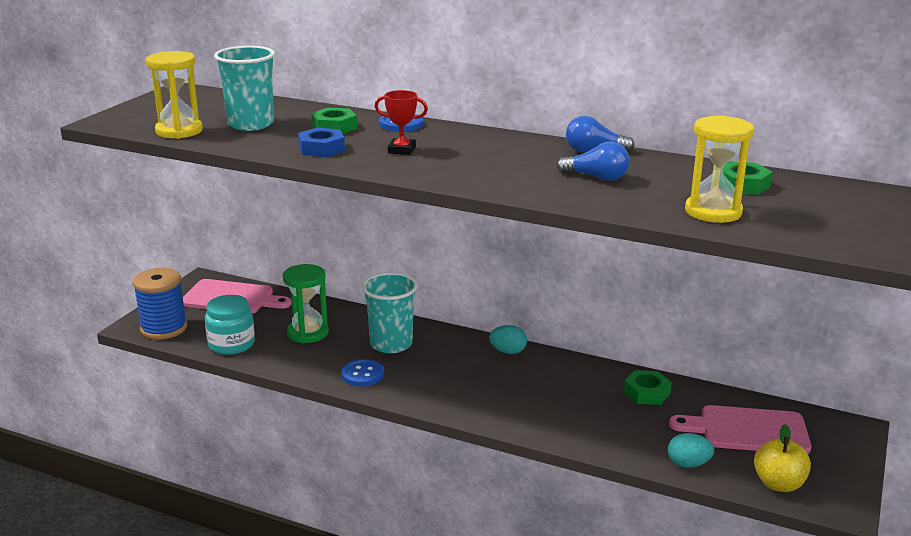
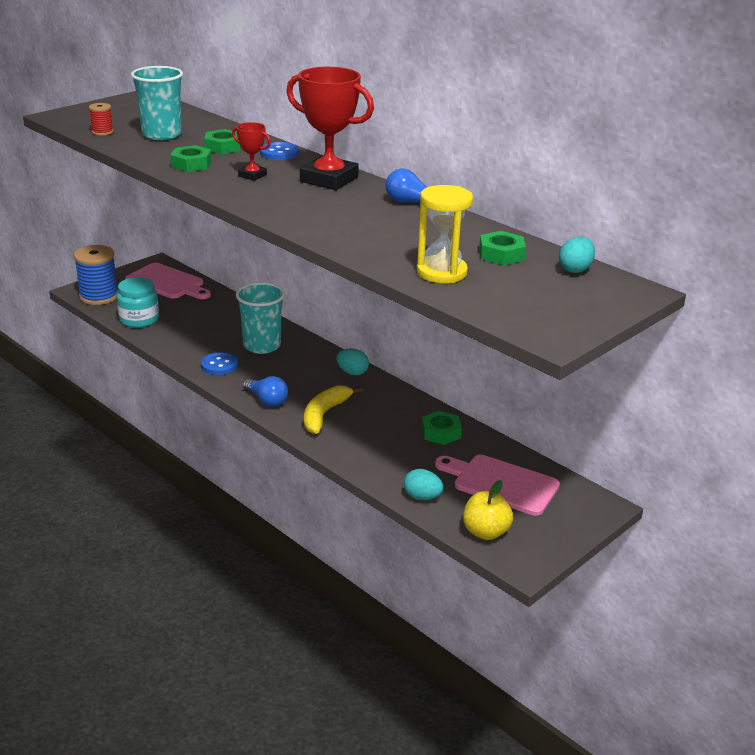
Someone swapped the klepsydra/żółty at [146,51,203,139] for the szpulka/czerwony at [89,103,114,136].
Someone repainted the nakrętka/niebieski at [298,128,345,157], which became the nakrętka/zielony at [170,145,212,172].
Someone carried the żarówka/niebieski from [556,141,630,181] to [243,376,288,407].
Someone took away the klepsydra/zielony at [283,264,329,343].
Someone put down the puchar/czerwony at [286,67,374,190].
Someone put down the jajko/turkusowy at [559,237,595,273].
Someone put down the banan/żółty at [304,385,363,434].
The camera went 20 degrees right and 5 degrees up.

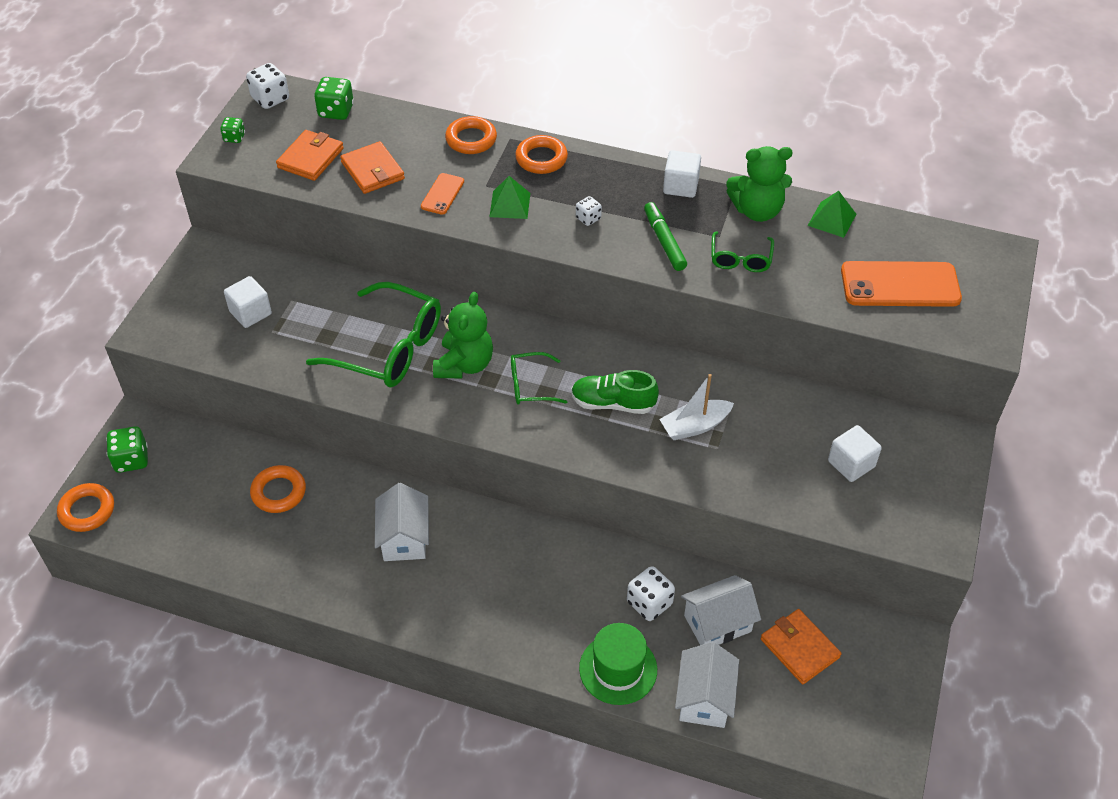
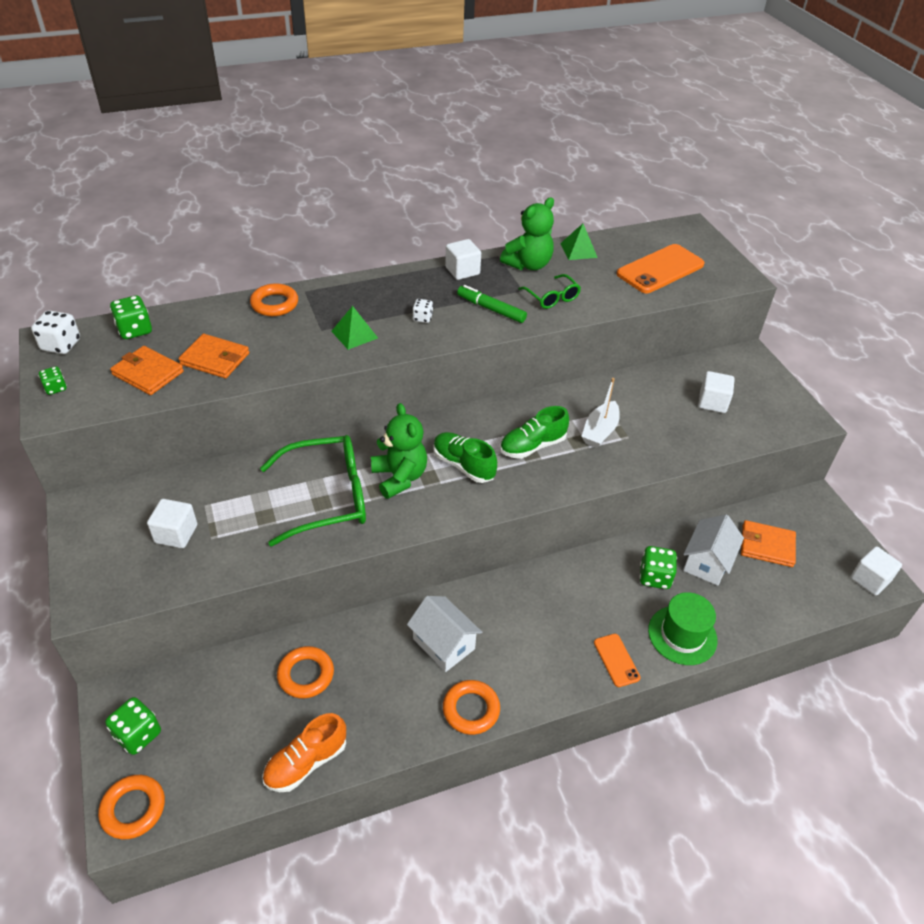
Someone rotated the portfel/pomarańczowy at [276,130,344,181] by 45 degrees counterclockwise.
Someone carried the pierścień/pomarańczowy from [515,135,568,174] to [443,680,500,735].
Someone carried the telefon/pomarańczowy from [421,173,464,215] to [594,634,640,687].
Someone swapped the okulary/zielony at [511,352,567,405] for the but/zielony at [433,432,497,483].
Someone repainted the kostka do gry/biały at [627,566,675,621], which became the kostka do gry/zielony at [639,546,677,589].
Someone took away the domek/biały at [675,642,739,728].
Someone put down the sześcian/biały at [851,546,902,596].
Someone put down the but/pomarańczowy at [262,713,346,792].
The camera went 40 degrees left and 5 degrees down.

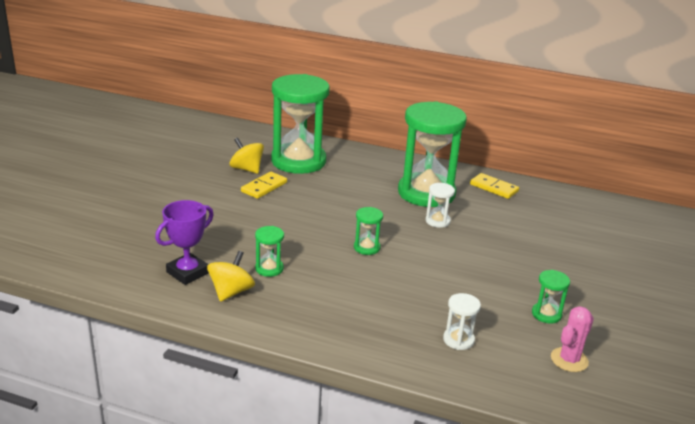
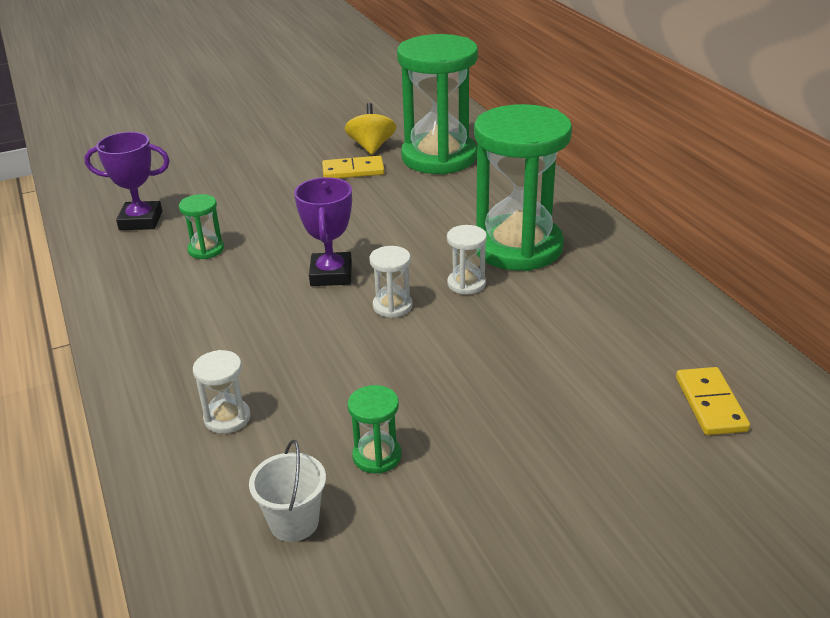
Someone carried the kostka domina/żółty from [470,173,519,199] to [676,367,750,435].
Someone swapped the klepsydra/zielony at [354,207,383,255] for the puchar/fioletowy at [294,177,352,286].
Someone took away the bączek/żółty at [207,251,255,302].
Someone swapped the kaktus/różowy at [551,306,594,372] for the wiadro/biały at [249,440,326,542].
Someone put down the klepsydra/biały at [369,246,412,318].
The camera went 50 degrees right and 5 degrees up.

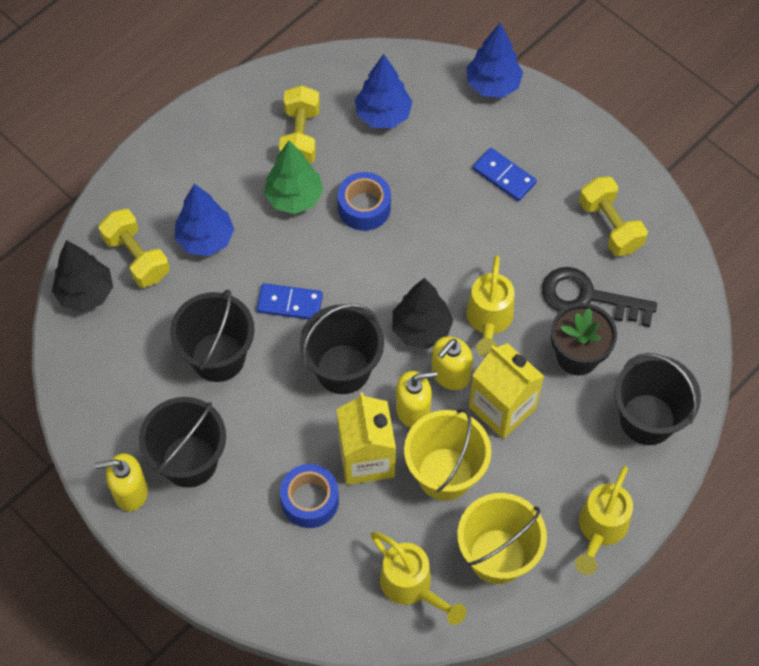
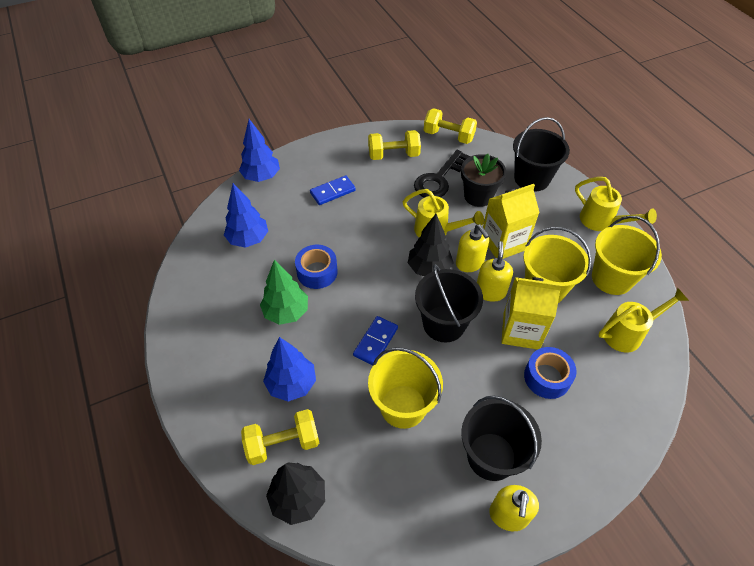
Someone carried the hantel/żółty from [279,85,320,163] to [424,108,477,144].
Someone repainted the wiadro/czarny at [170,290,255,382], which became the wiadro/żółty at [368,347,443,429].
The camera went 70 degrees left and 10 degrees down.

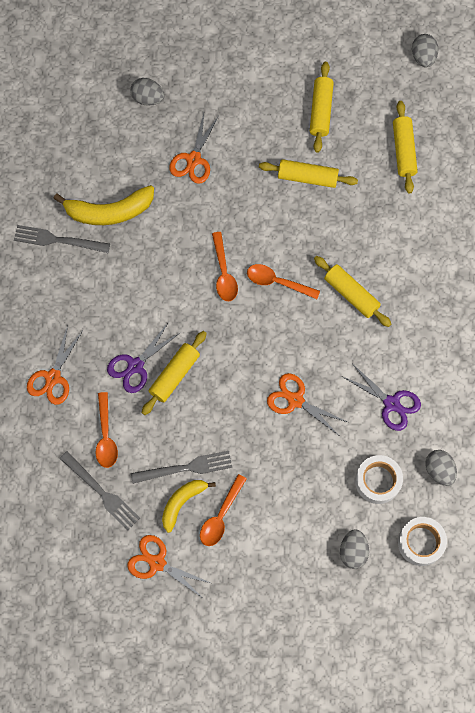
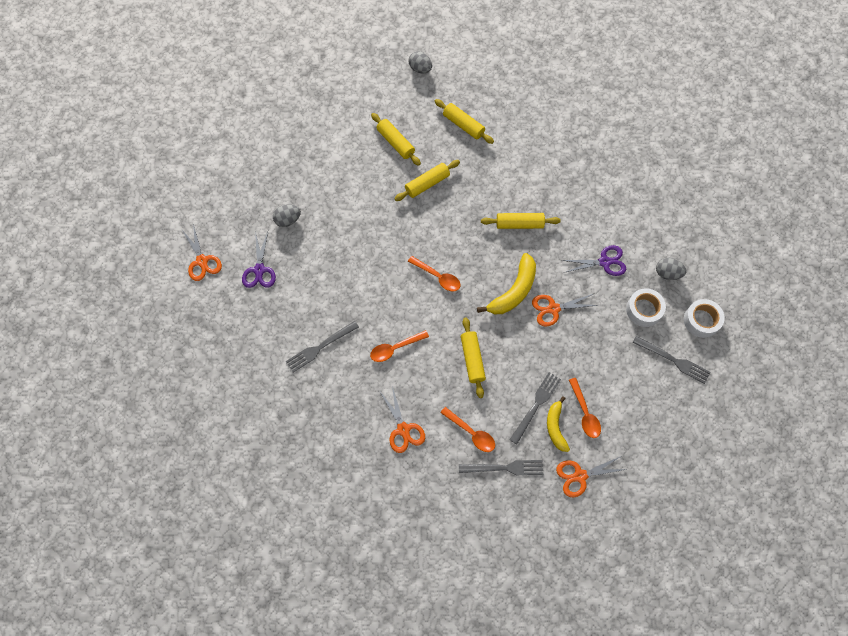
Someone carried the nożyczki/pomarańczowy from [169,113,219,184] to [182,224,222,281].
Someone carried the banan/żółty from [53,185,154,225] to [477,253,536,314].
Someone carried the łyżka/pomarańczowy from [247,264,320,299] to [370,330,429,362].
Someone carried the nożyczki/fioletowy from [107,322,181,393] to [242,232,276,288].
Someone swapped the jajko/szary at [340,529,369,569] for the widelec/szary at [632,336,710,384].
The camera went 45 degrees left and 5 degrees down.

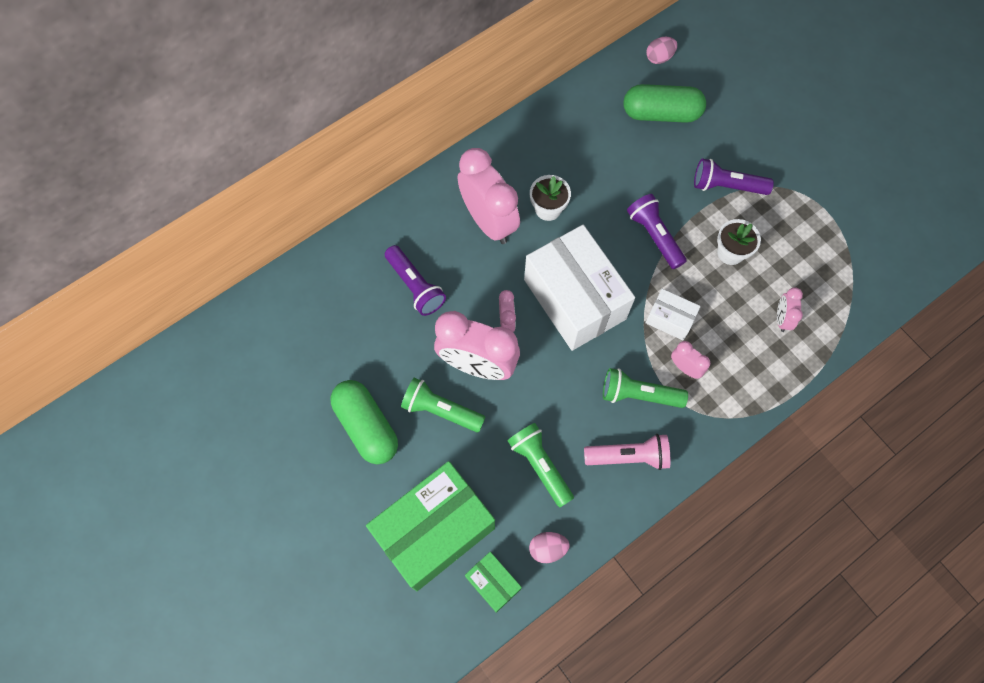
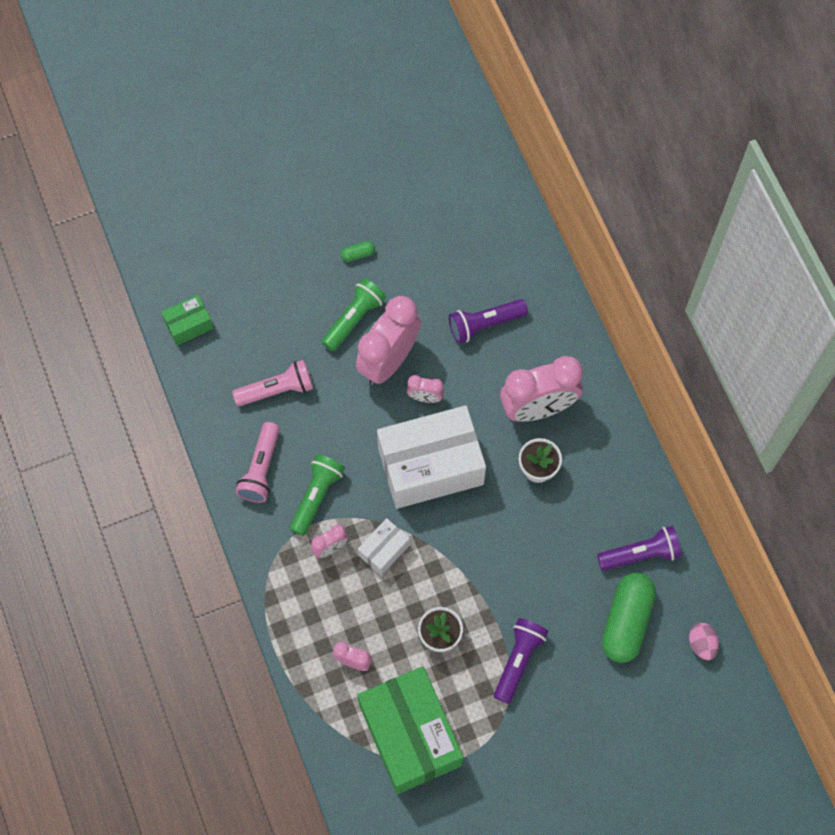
Someone carried the latarka/fioletowy from [627,194,686,269] to [597,526,682,571].
Someone scaled the kapsułka/zielony at [330,380,398,464] by 0.41.
Someone repainted the latarka/zielony at [508,423,574,507], which became the latarka/różowy at [232,360,313,406].
Someone carried the pudełko/zielony from [366,461,495,591] to [358,666,463,794].
Someone took away the jajko/różowy at [529,532,569,563].
The camera went 105 degrees right and 0 degrees up.

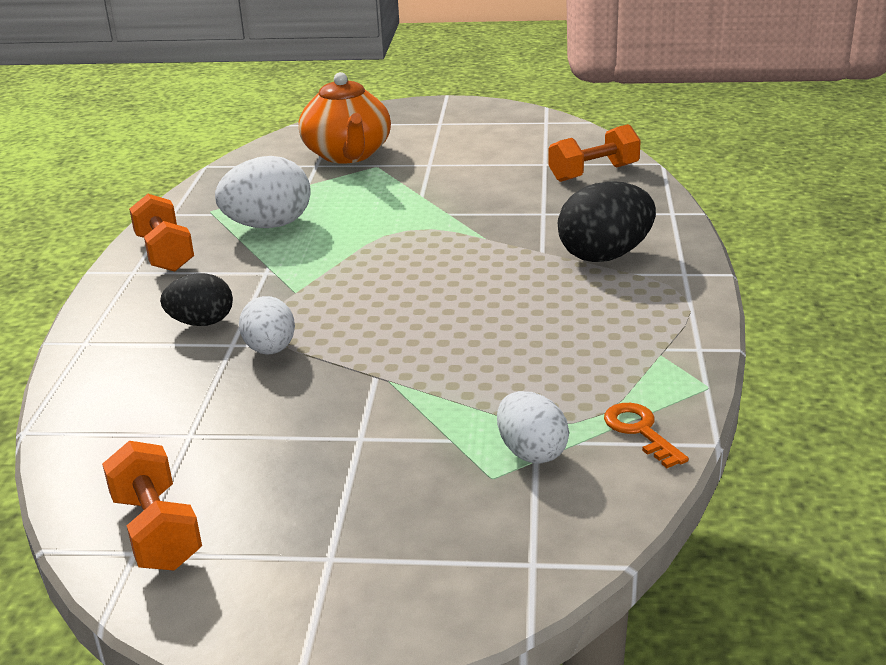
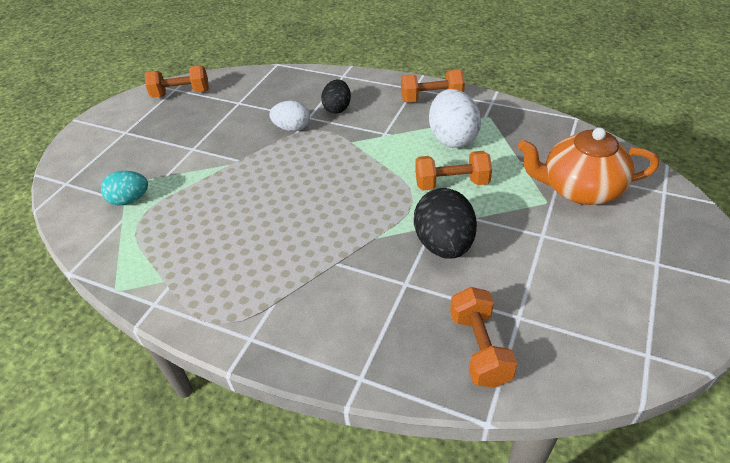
Someone carried the jajko/czarny from [558,181,656,262] to [414,188,477,259].
Someone repainted the jajko/biały at [497,391,569,464], which became the jajko/turkusowy at [101,171,148,205].
Someone took away the klucz/pomarańczowy at [604,403,689,468].
Someone put down the hantel/pomarańczowy at [415,151,492,190].
The camera went 110 degrees right and 15 degrees up.

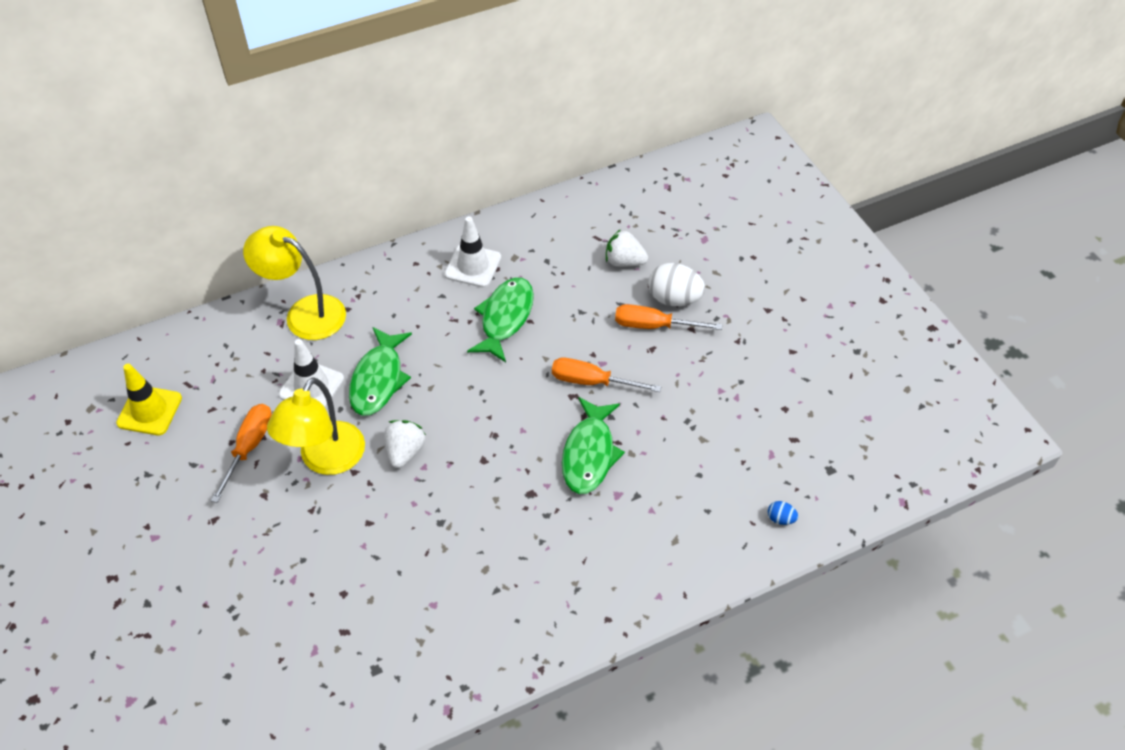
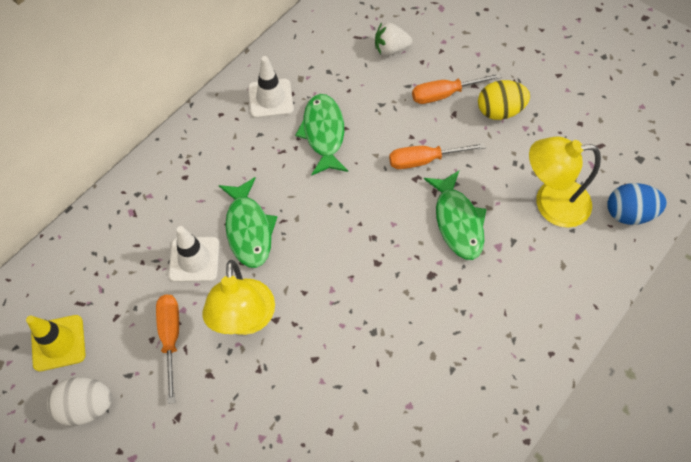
Someone carried the lampka/żółty from [243,226,346,340] to [529,137,601,228].
Someone carried the jajko/biały from [648,263,705,306] to [47,377,112,426].
Someone took away the truskawka/biały at [384,420,426,468].
Someone scaled the jajko/niebieski at [768,501,798,525] by 2.13.
Someone put down the jajko/żółty at [478,80,530,120].
The camera went 25 degrees left and 10 degrees up.

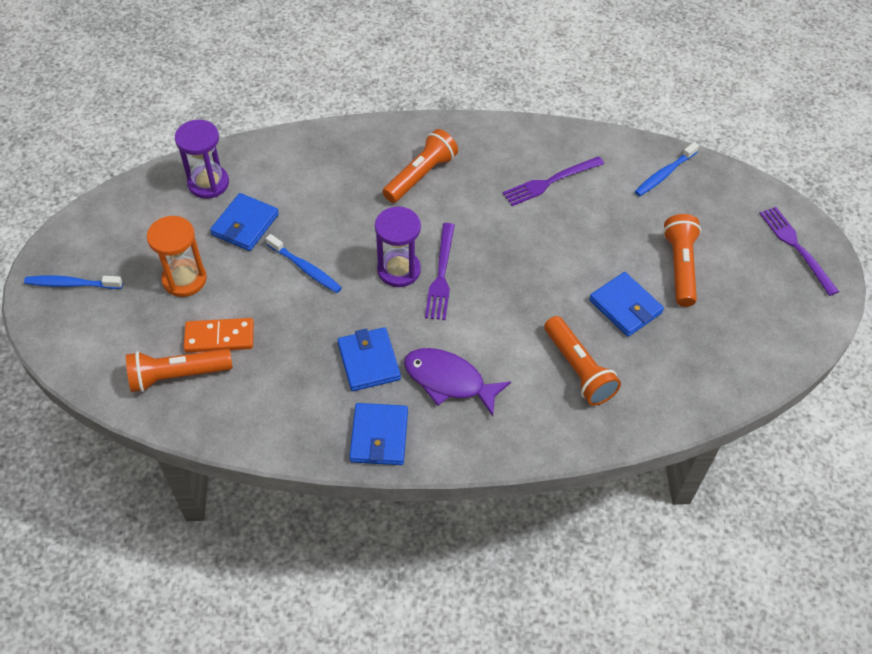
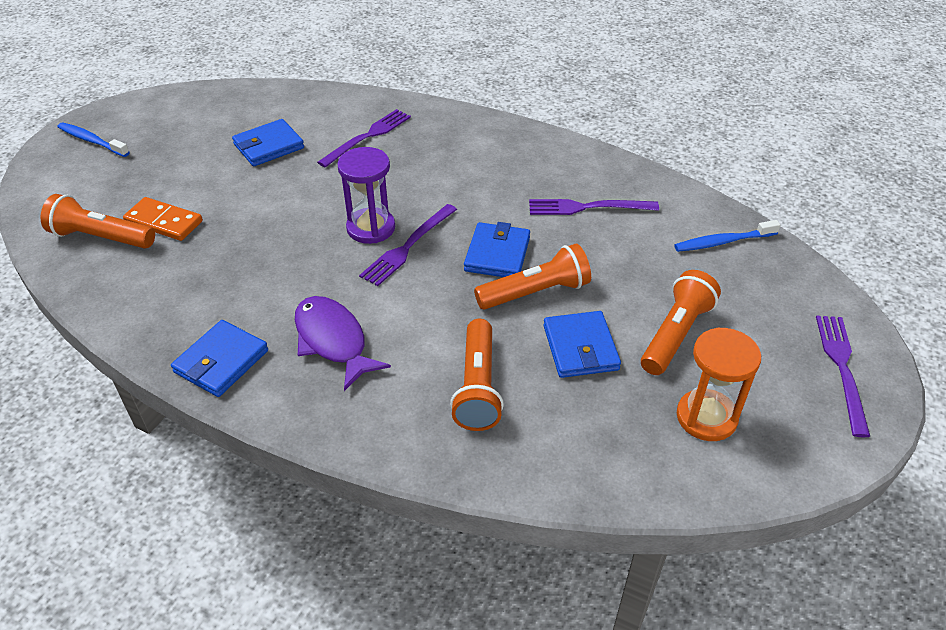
Someone took away the klepsydra/fioletowy at [175,120,229,199].
Someone carried the latarka/pomarańczowy from [383,129,458,203] to [474,243,591,310].
Someone carried the klepsydra/pomarańczowy from [147,216,207,297] to [677,328,761,441].
Someone took away the szczoteczka do zębów/niebieski at [266,234,342,293].
Someone carried the portfel/niebieski from [337,327,401,391] to [464,222,530,277].
Someone put down the widelec/fioletowy at [317,109,411,168].
The camera went 30 degrees right and 10 degrees down.

